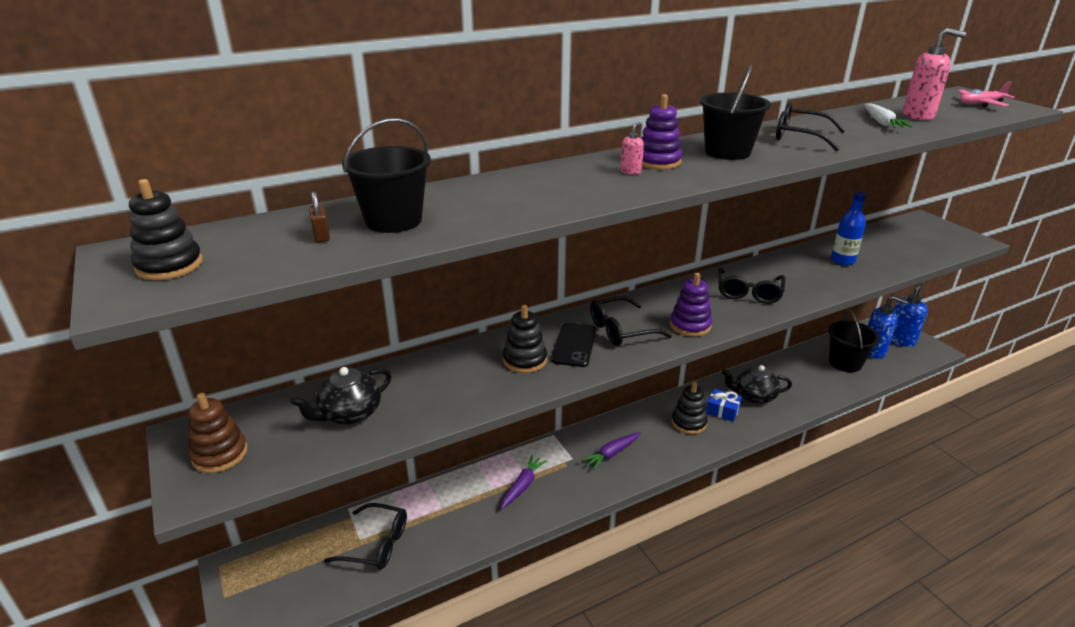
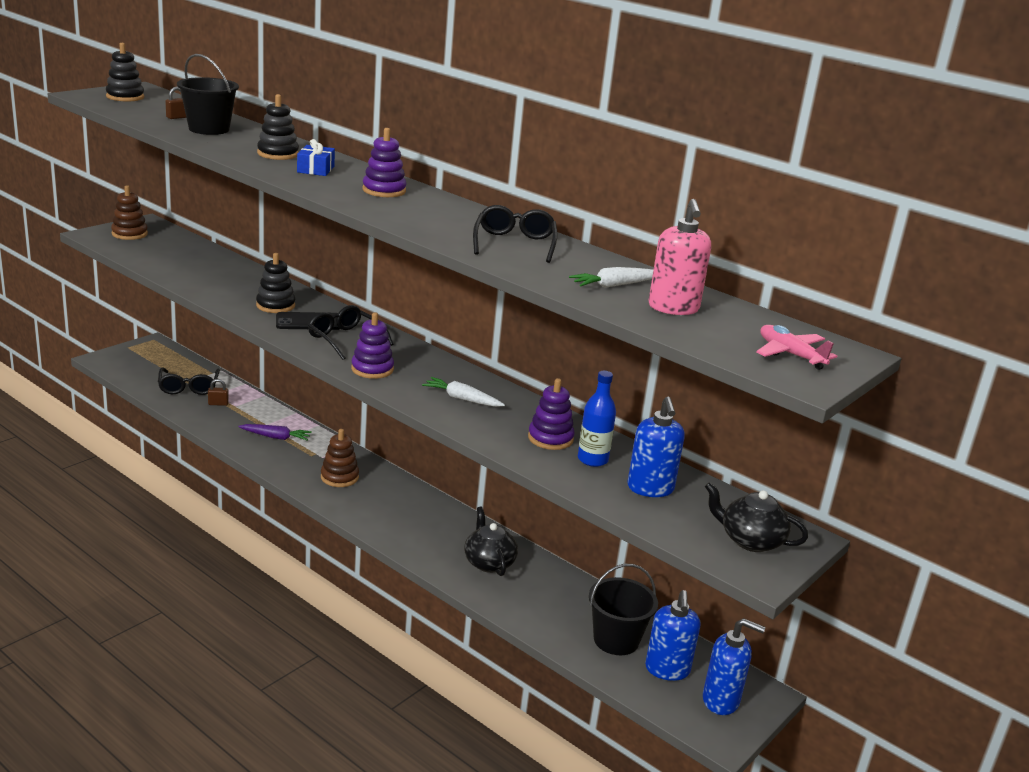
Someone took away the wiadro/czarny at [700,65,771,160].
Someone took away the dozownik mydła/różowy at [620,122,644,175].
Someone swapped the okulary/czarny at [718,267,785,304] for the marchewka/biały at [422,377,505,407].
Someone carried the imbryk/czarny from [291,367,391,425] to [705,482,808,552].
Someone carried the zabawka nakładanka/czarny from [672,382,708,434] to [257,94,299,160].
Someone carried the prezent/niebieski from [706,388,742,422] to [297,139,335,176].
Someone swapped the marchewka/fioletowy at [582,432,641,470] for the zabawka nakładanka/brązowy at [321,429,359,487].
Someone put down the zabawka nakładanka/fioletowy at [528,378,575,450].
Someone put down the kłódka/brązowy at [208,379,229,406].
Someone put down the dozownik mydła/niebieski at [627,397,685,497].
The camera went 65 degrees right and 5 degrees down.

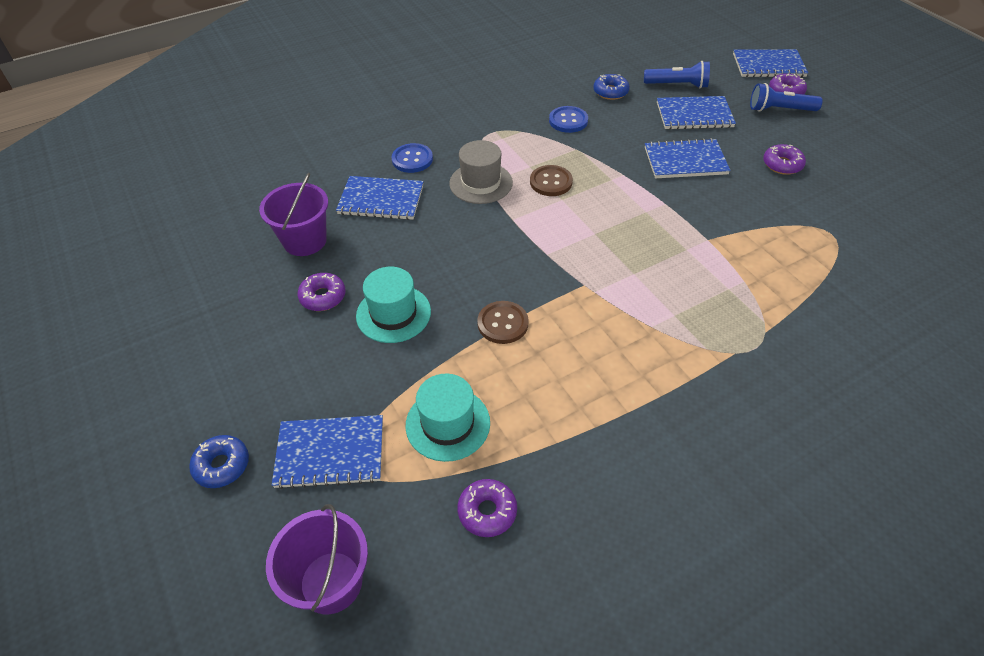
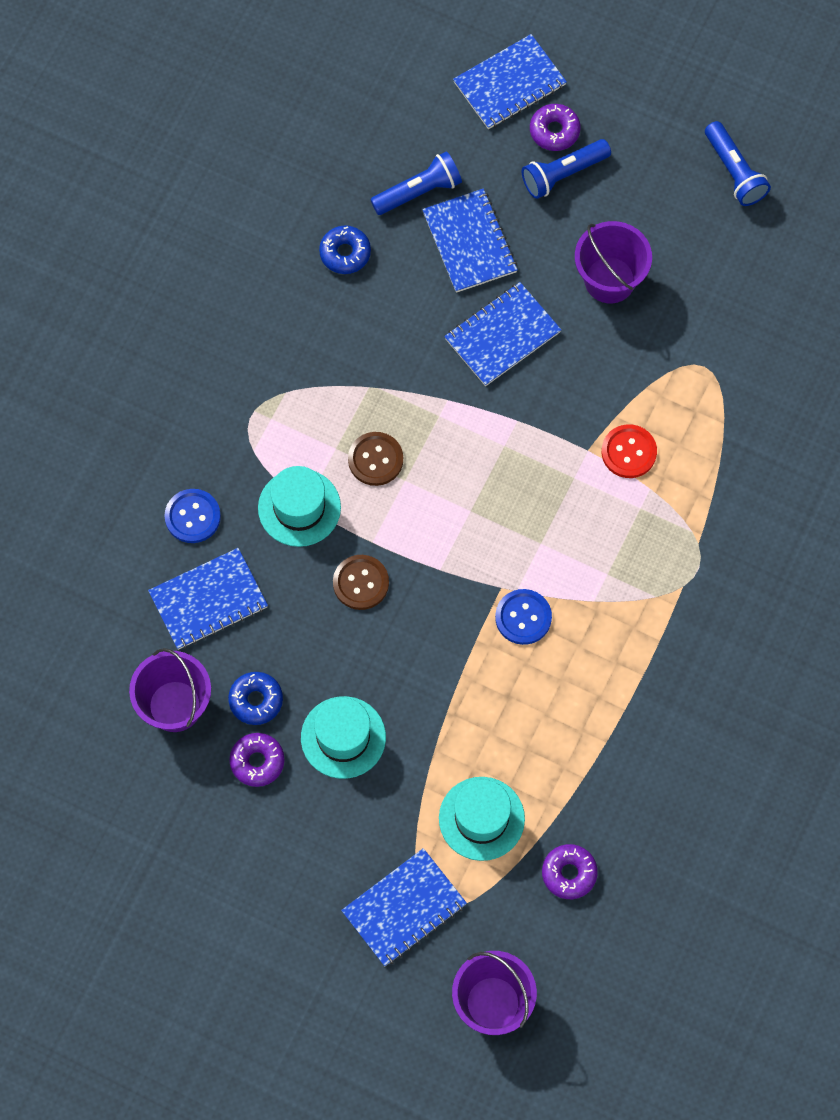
Someone rotated the zeszyt/niebieski at [657,96,736,130] by 75 degrees counterclockwise.
Someone carried the guzik/niebieski from [549,106,588,133] to [495,589,552,645].
Someone repainted the kapelusz/szary at [449,140,513,204], which became the kapelusz/turkusowy at [258,466,341,547].
Someone swapped the donut/fioletowy at [763,144,806,175] for the wiadro/fioletowy at [575,221,652,303].
Someone carried the guzik/brązowy from [477,301,529,344] to [333,555,389,610].
Someone carried the donut/niebieski from [189,435,249,488] to [228,672,283,725].
Someone put down the latarka/niebieski at [705,121,771,206].
Someone put down the guzik/czerwony at [602,424,657,478].
The camera went 35 degrees left and 20 degrees up.

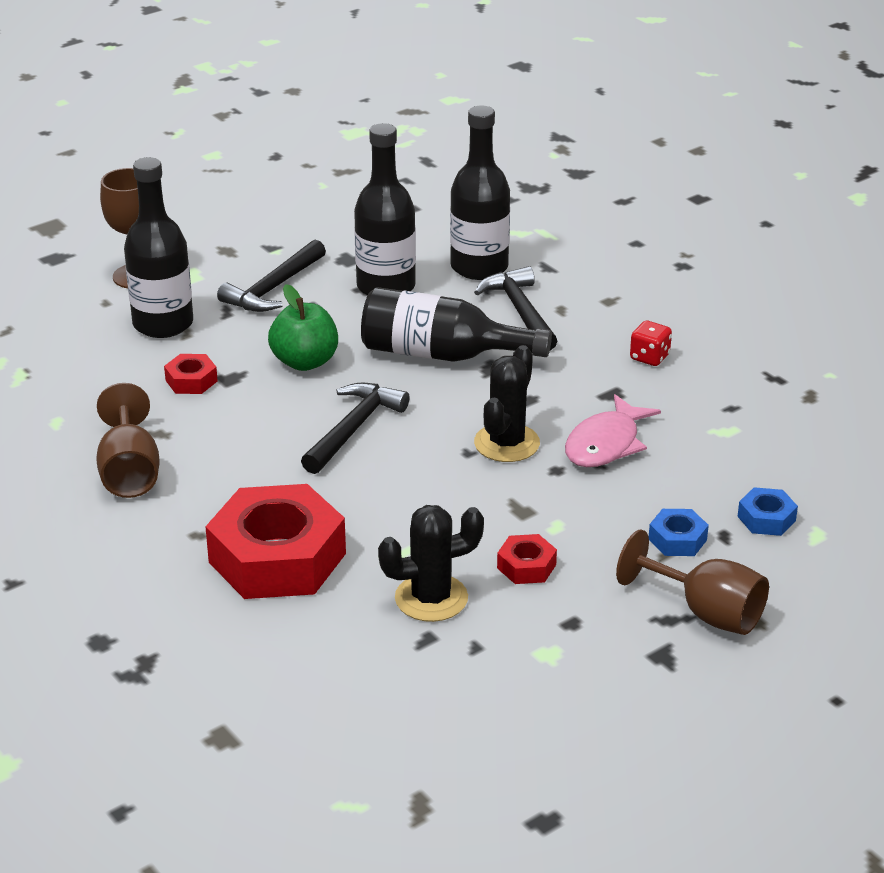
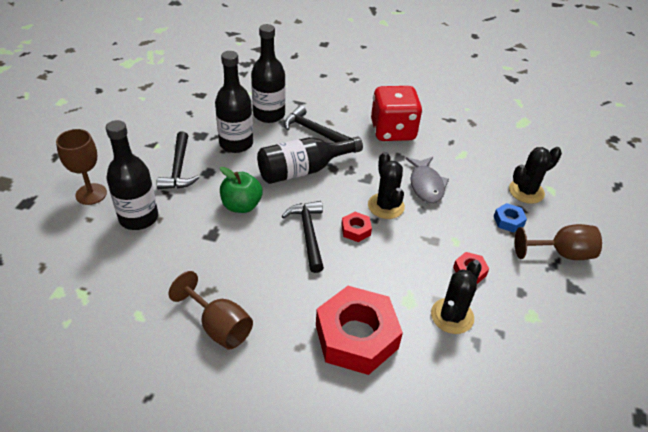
Someone scaled the kostka do gry/czerwony at [630,321,672,366] by 2.44.
Someone carried the nakrętka/czerwony from [164,354,218,394] to [341,212,372,242].
Someone repainted the ryba/różowy at [565,394,661,467], which became the ryba/szary at [406,157,449,203].
Someone swapped the nakrętka/niebieski at [738,487,798,536] for the kaktus/czarny at [509,147,562,204].
The camera went 40 degrees left and 10 degrees up.

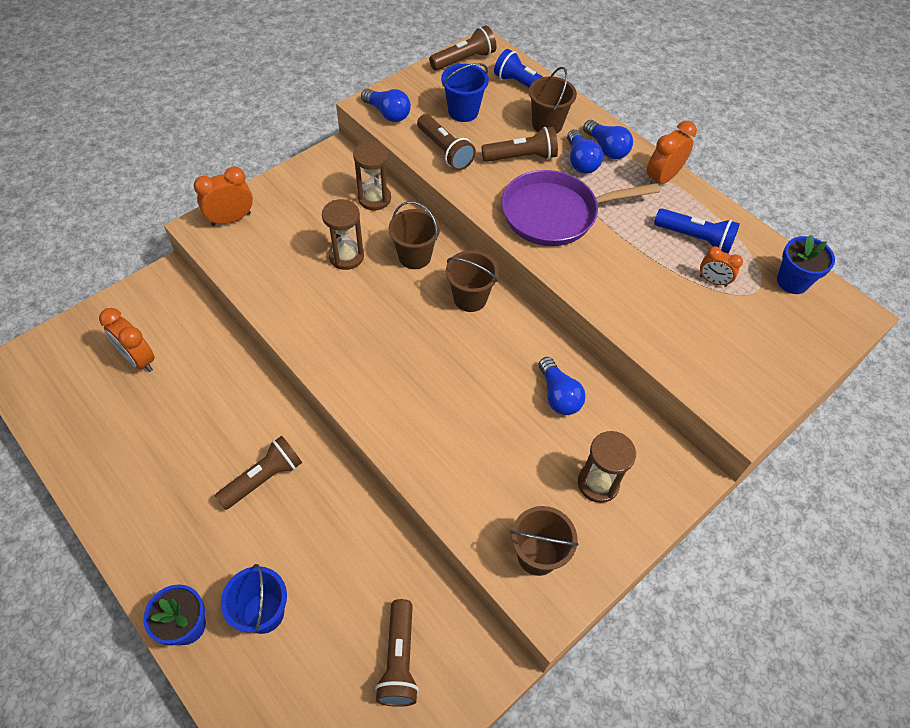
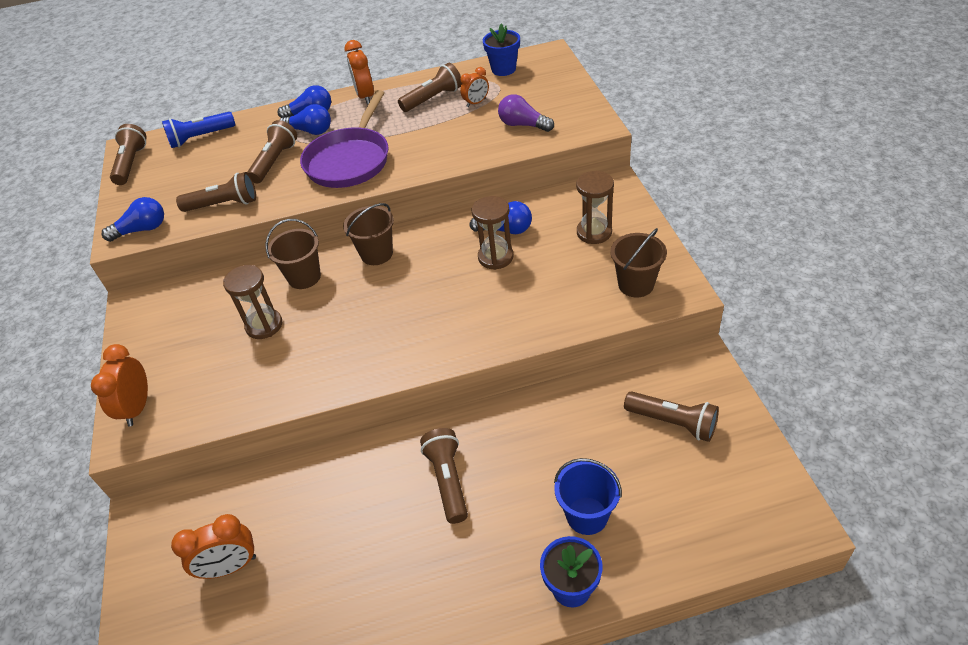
Someone took away the wiadro/niebieski at [441,63,489,122].
Someone took away the wiadro/brązowy at [529,67,577,134].
Someone carried the klepsydra/brązowy from [353,141,391,210] to [471,196,514,270].
Someone repainted the latarka/niebieski at [654,208,740,254], which became the latarka/brązowy at [398,63,462,112].
Someone put down the żarówka/fioletowy at [498,94,554,132].
The camera went 55 degrees left and 10 degrees down.

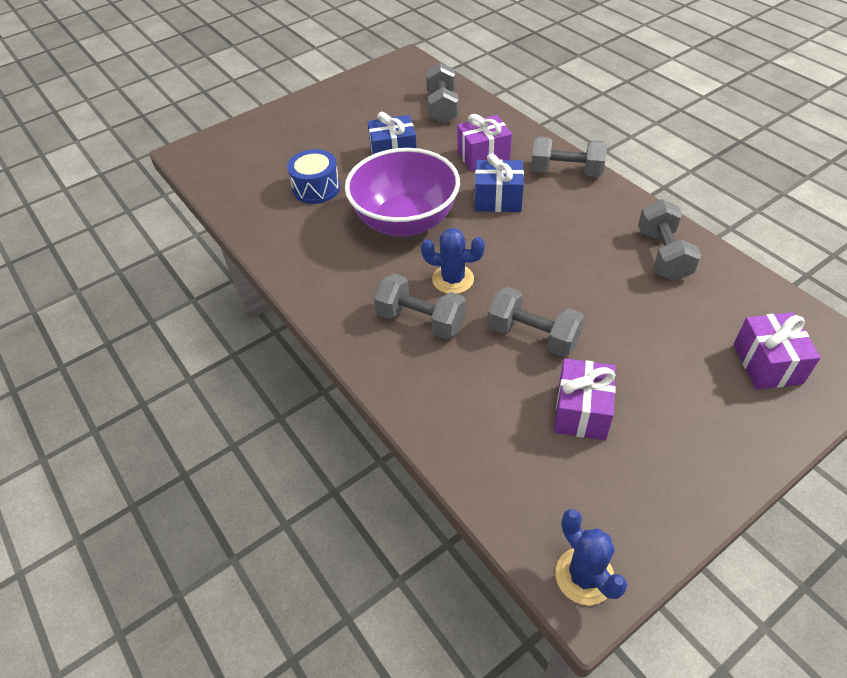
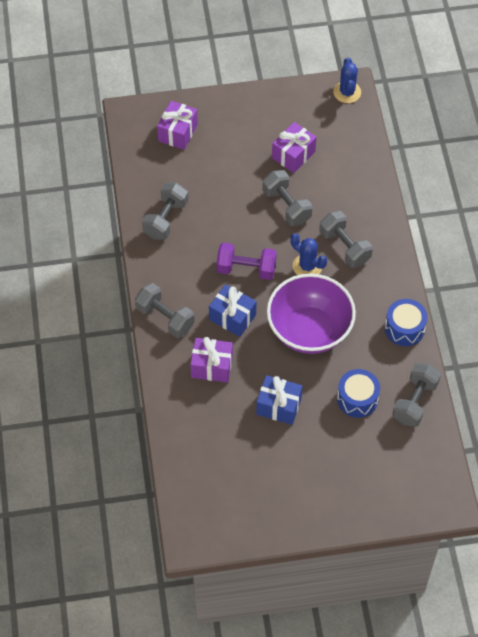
Someone carried the hantel/szary from [426,62,459,124] to [392,363,441,427].
Someone put down the hantel/fioletowy at [216,243,277,280].
Someone put down the bęben/niebieski at [385,299,427,346].
The camera went 155 degrees left and 10 degrees up.

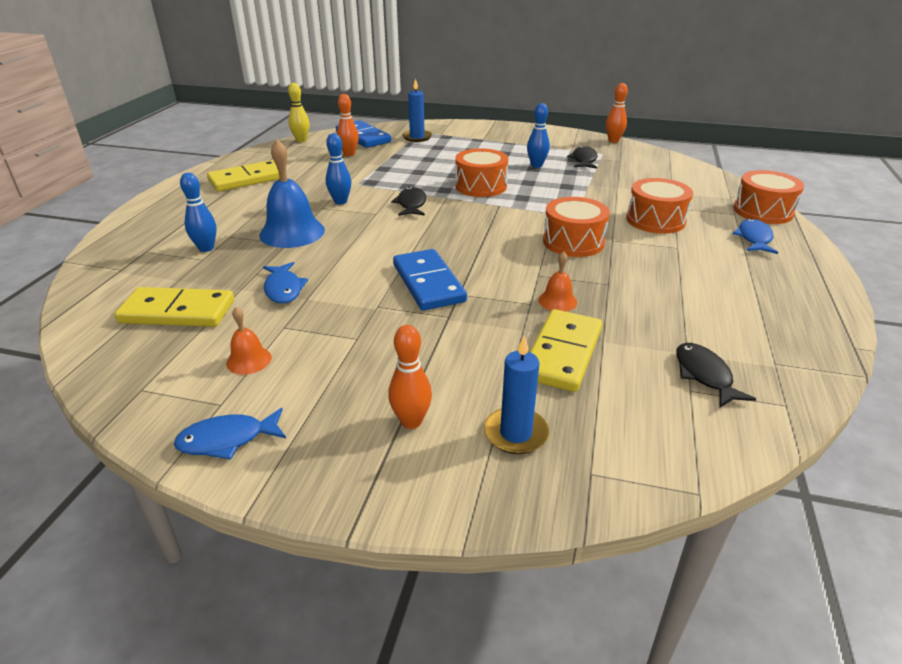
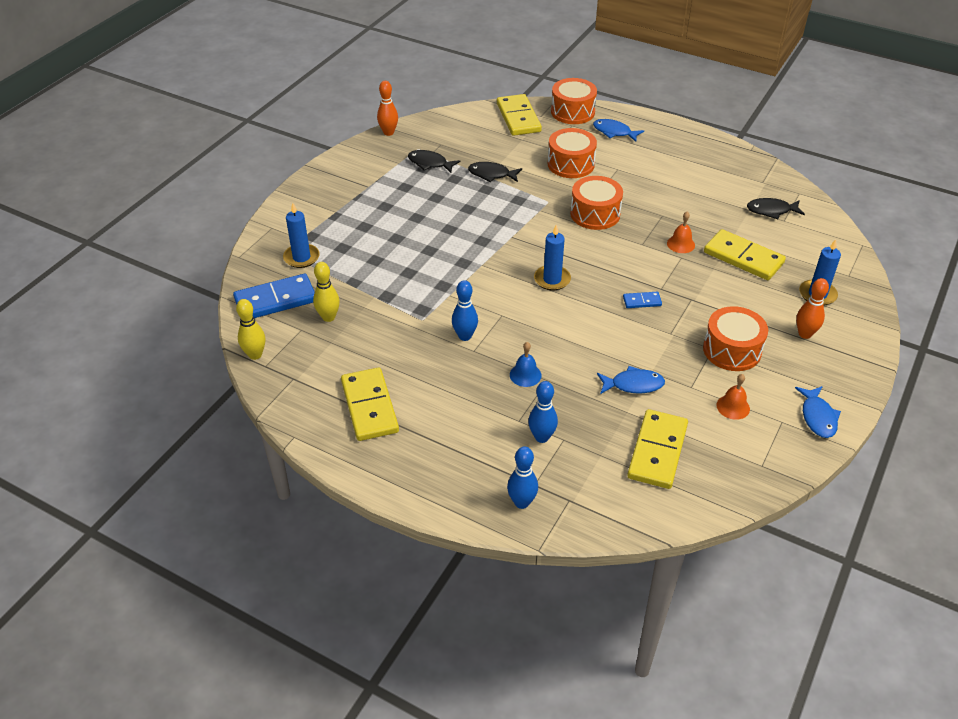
Someone repainted the kręgiel/pomarańczowy at [337,94,359,156], which became the kręgiel/żółty at [313,262,340,322].
Someone carried the kręgiel/niebieski from [527,103,550,168] to [507,446,538,509].
Someone scaled the dzwonek/niebieski at [259,140,325,248] by 0.50.
Someone carried the bęben/pomarańczowy from [455,148,508,197] to [703,306,768,371].
Someone carried the ryba/czarny from [391,187,426,216] to [468,162,522,182].
Someone scaled the kostka domina/niebieski at [393,249,467,311] by 0.48.
Someone put down the kostka domina/żółty at [497,94,542,136].
Someone put down the świeca/niebieski at [534,225,571,290].
The camera went 75 degrees left and 10 degrees up.

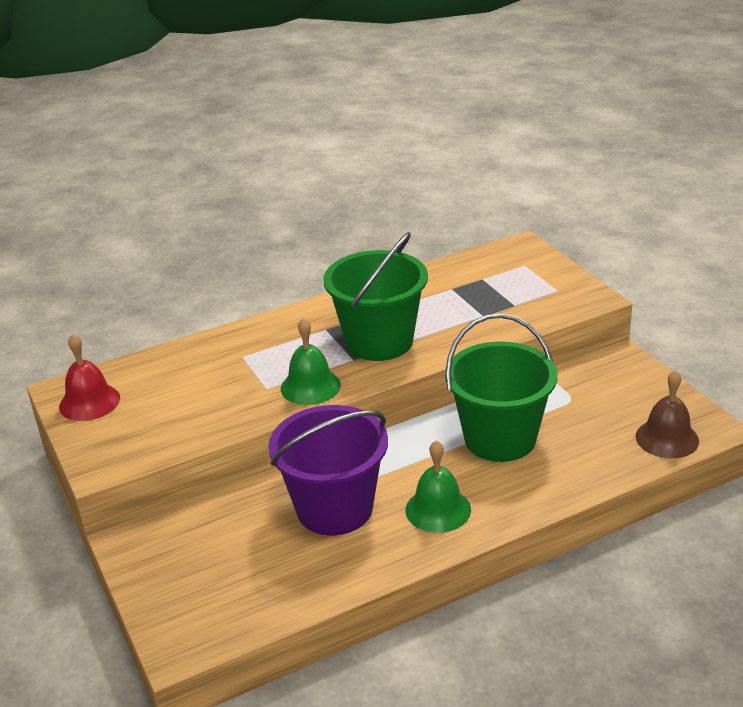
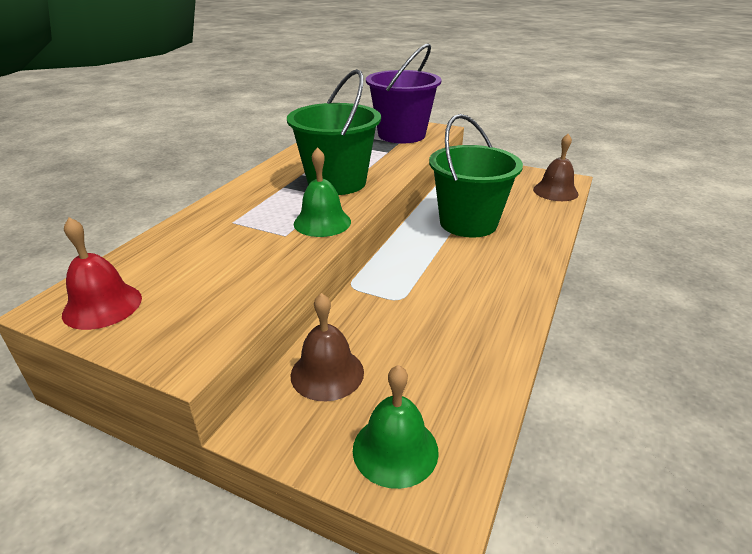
Someone carried the wiadro/fioletowy from [268,405,388,536] to [366,43,441,143].
Someone carried the dzwonek/zielony from [406,440,471,533] to [353,365,439,489].
Someone put down the dzwonek/brązowy at [291,293,364,401].
The camera went 40 degrees left and 0 degrees up.

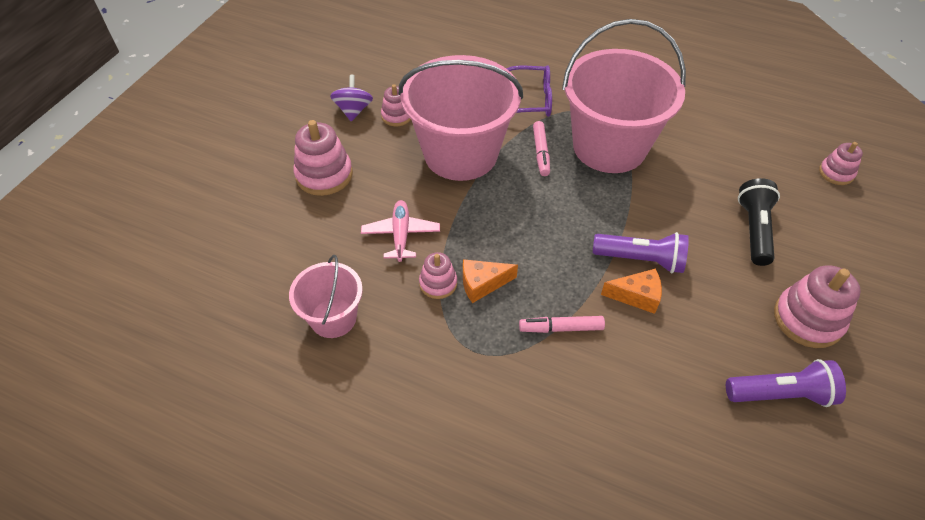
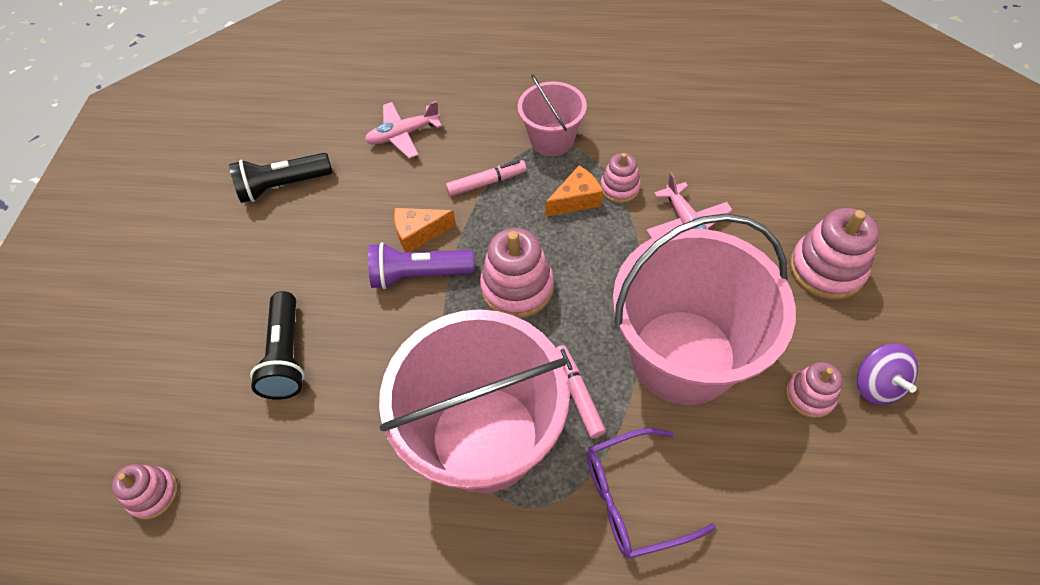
Someone carried the wiadro/różowy from [289,255,363,338] to [518,74,587,156].
Someone carried the zabawka nakładanka/różowy from [774,265,861,348] to [480,228,554,318].
Someone repainted the latarka/fioletowy at [726,359,846,407], which became the latarka/czarny at [229,153,332,203].
Someone put down the samolot/różowy at [365,101,442,159].
The camera went 165 degrees right and 5 degrees up.

